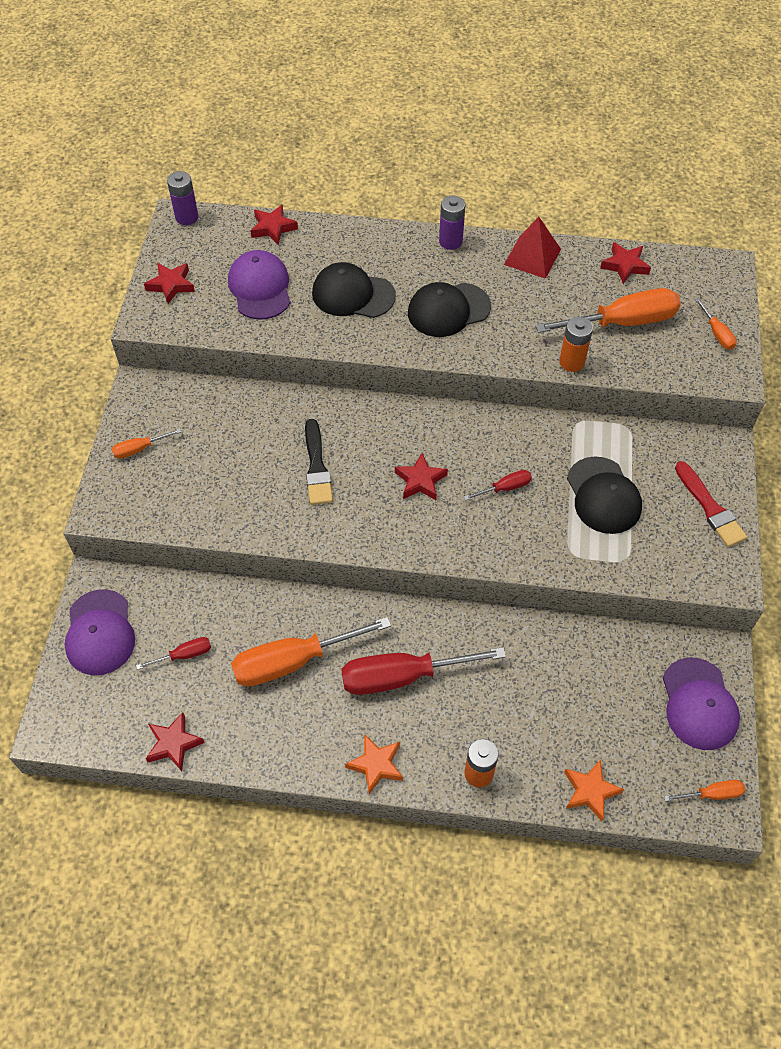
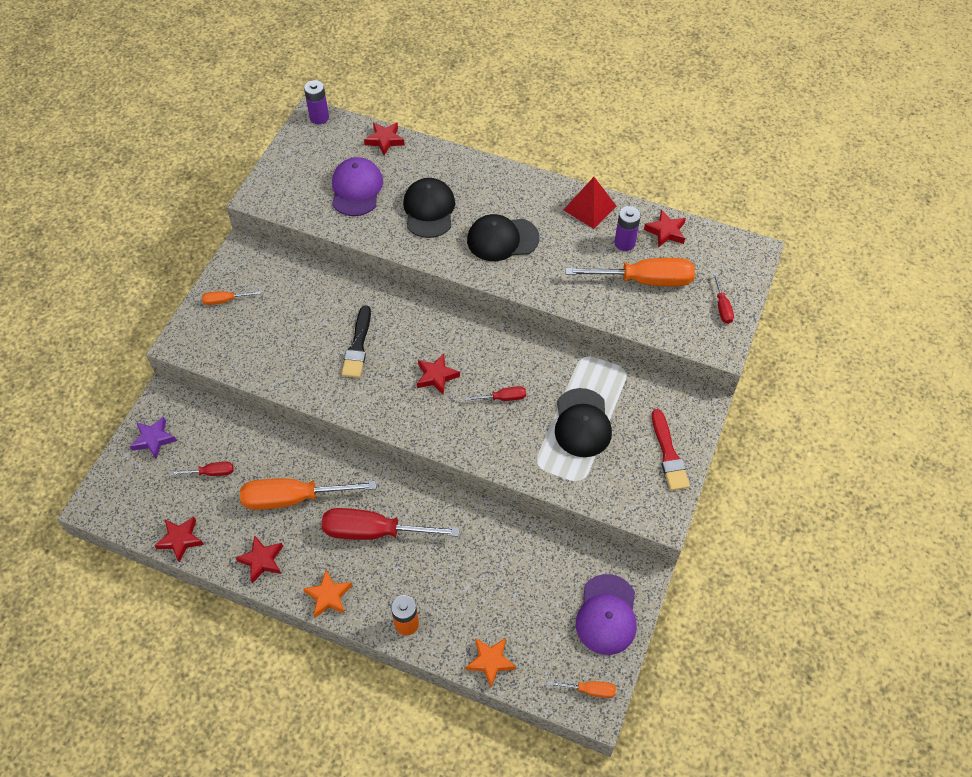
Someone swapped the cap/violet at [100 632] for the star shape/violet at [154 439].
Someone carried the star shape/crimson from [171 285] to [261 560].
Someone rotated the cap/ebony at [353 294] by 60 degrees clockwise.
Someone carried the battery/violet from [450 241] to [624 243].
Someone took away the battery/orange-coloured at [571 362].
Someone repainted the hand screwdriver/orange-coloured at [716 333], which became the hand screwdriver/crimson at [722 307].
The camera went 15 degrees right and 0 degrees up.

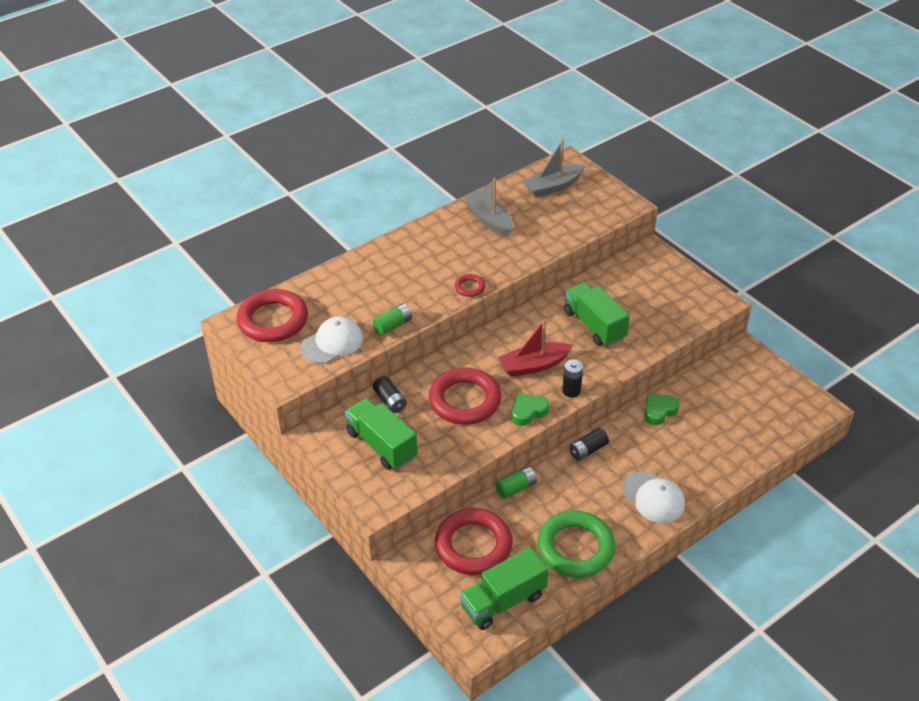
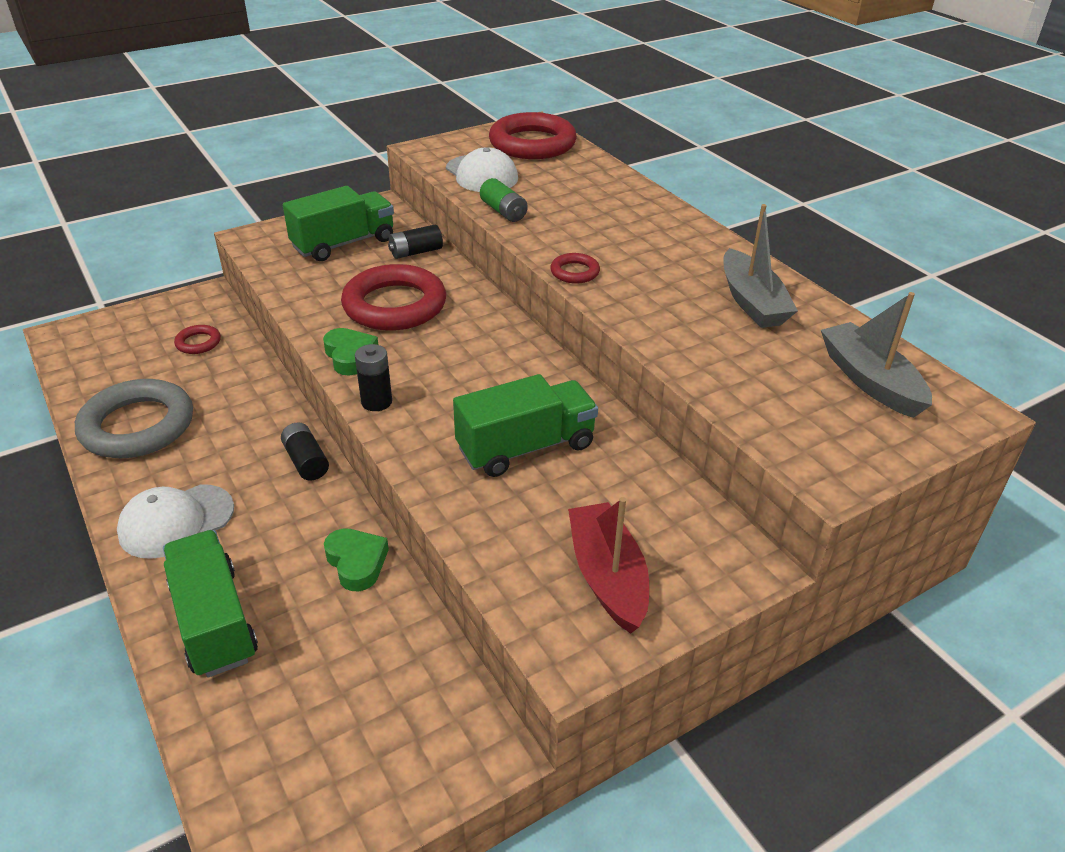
Someone scaled the torus/crimson at [473 545] by 0.45.
Someone carried the truck/leaf-green from [503 601] to [214 621].
Someone rotated the toy boat/ash-grey at [489 219] by 105 degrees clockwise.
Someone took away the battery/leaf-green at [516 488].
Someone carried the toy boat/crimson from [534 365] to [607 576].
Someone repainted the torus/leaf-green at [575 548], which became the torus/ash-grey at [137 426].
The camera went 95 degrees right and 5 degrees down.

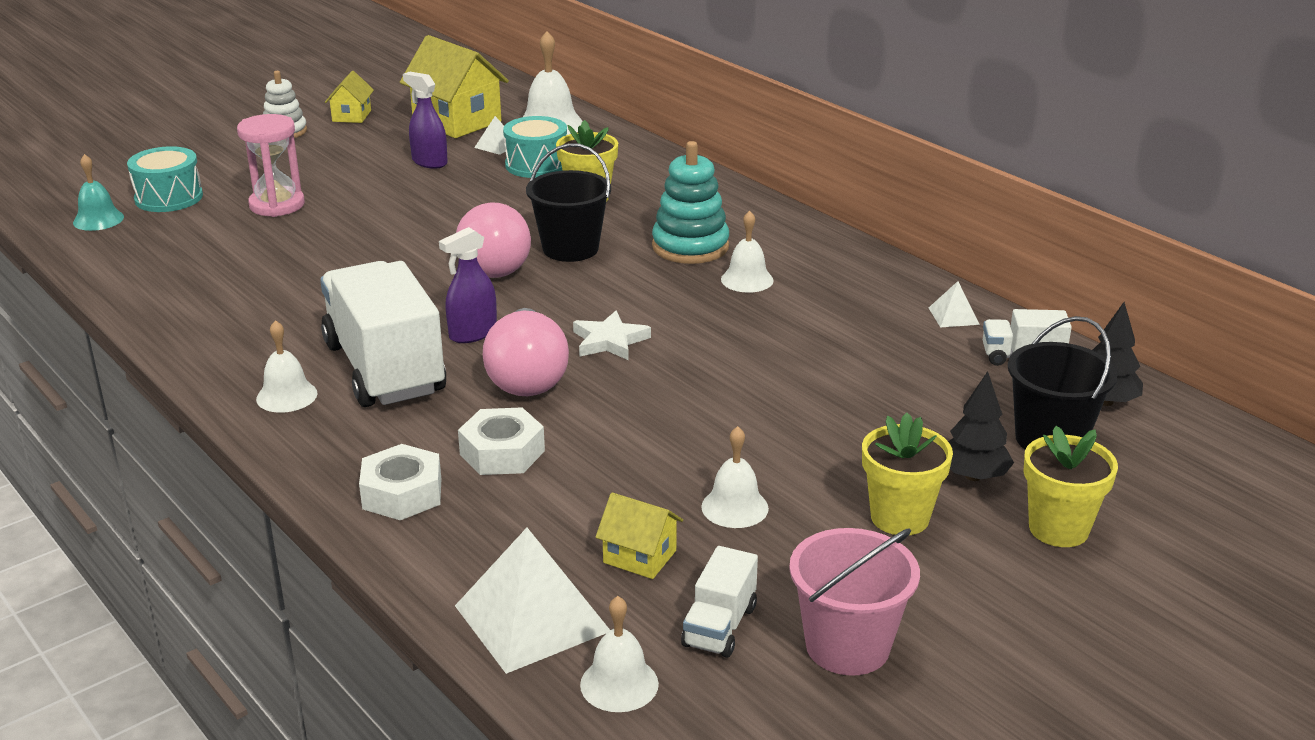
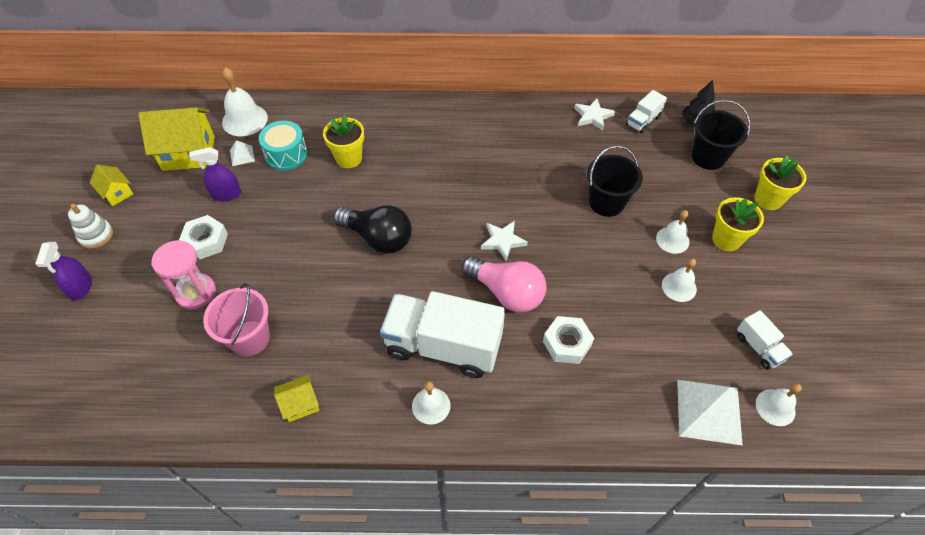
Someone took away the school bell/aqua at [98 219].
Someone took away the snare drum/aqua at [169 198].
Someone carried the hex nut/pure white from [402 493] to [206 241].
Someone carried the spray bottle/violet from [473 333] to [81 287].
Someone repainted the bulb/pink at [493 264], which became the bulb/ebony at [378 238].
Someone carried the sand bucket/ebony from [570 249] to [606 203].
Someone carried the toy house/golden from [639 556] to [300 404].
Someone took away the stacking toy/aqua at [690 247].
Someone carried the school bell/pure white from [747 280] to [672 240].
Someone carried the sand bucket/pink from [847 646] to [249 338].
Someone swapped the solid pyramid/pure white at [954 316] for the star shape/pure white at [592 116].
Someone took away the toy tree/ebony at [973 476].
The camera went 50 degrees left and 25 degrees up.

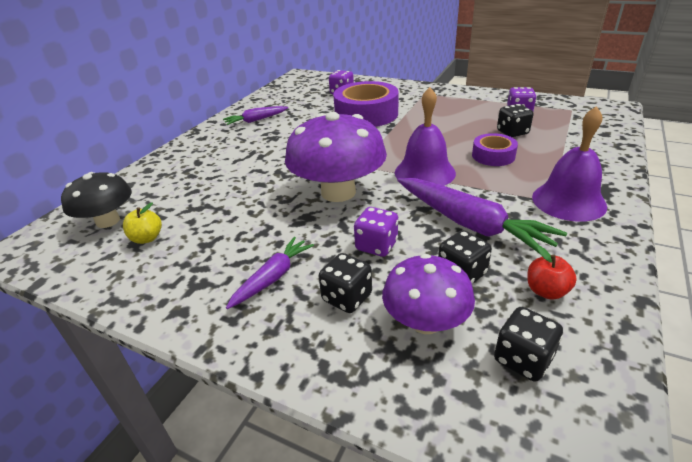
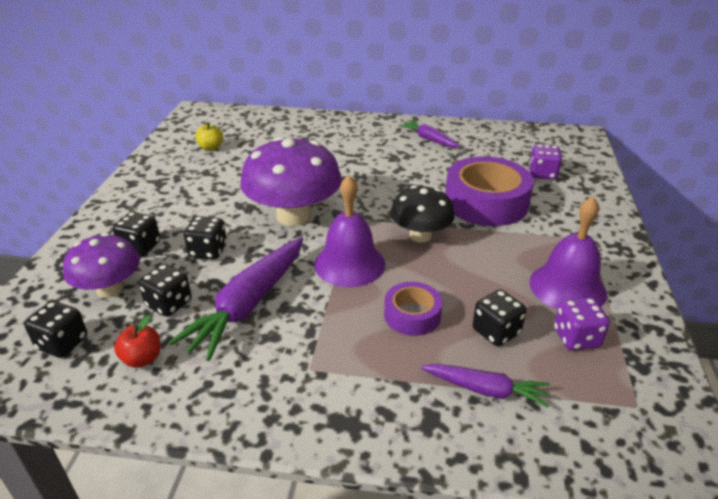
Someone carried the fungus/ebony from [108 221] to [420 235].
Someone carried the toy carrot/violet from [272 278] to [485 389].
Someone repainted the die/violet at [376 246], which became the die/ebony at [208 251].
Someone carried the school bell/violet from [568 201] to [567 287].
The camera went 70 degrees right and 0 degrees up.

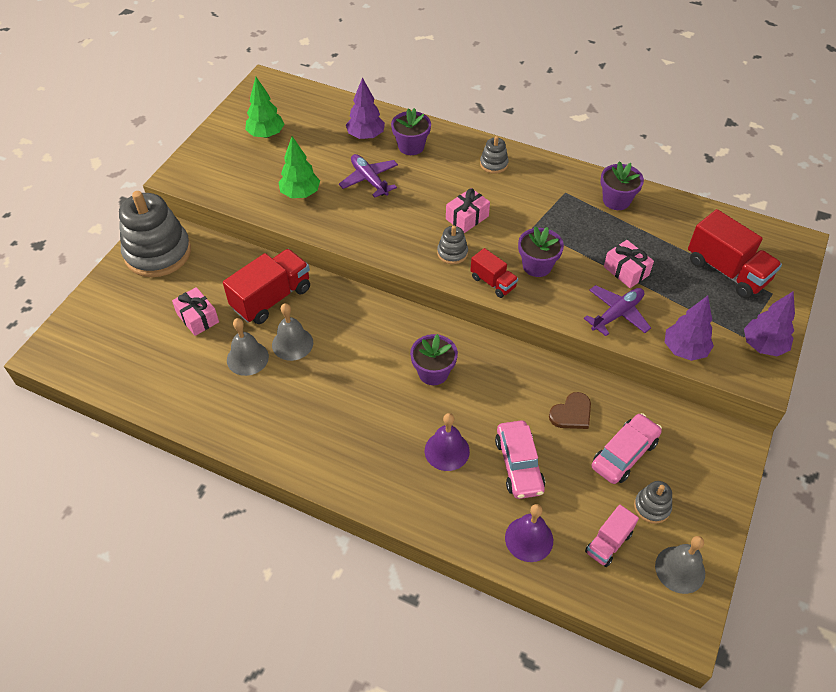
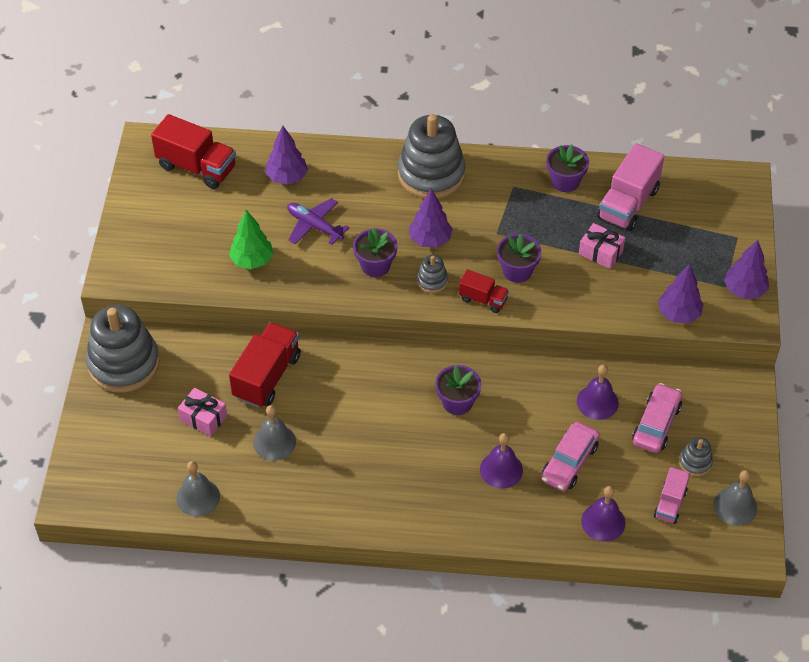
Someone took away the toy tree/leaf-green at [266 134].
Someone carried the school bell/ash-grey from [292 343] to [198 497].
Someone carried the potted plant/violet from [411 146] to [375 265].
Someone swapped the wrapped gift/pink at [467 218] for the toy tree/violet at [430 240].
Someone scaled the stacking toy/ash-grey at [493 164] by 2.26.
Someone rotated the automobile/pink at [518 465] by 60 degrees clockwise.
Someone swapped the heart/dark brown at [571 413] for the school bell/violet at [597 402].
Someone took away the toy plane/violet at [617 314].
Someone carried the truck/crimson from [727 271] to [197 167].
Someone put down the truck/pink at [628 204].
The camera went 20 degrees left and 0 degrees up.

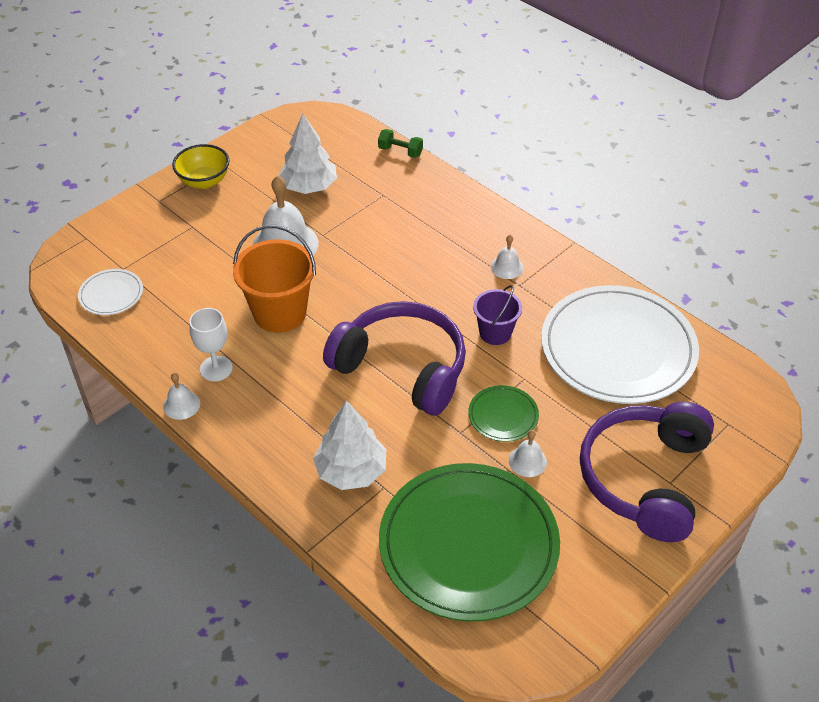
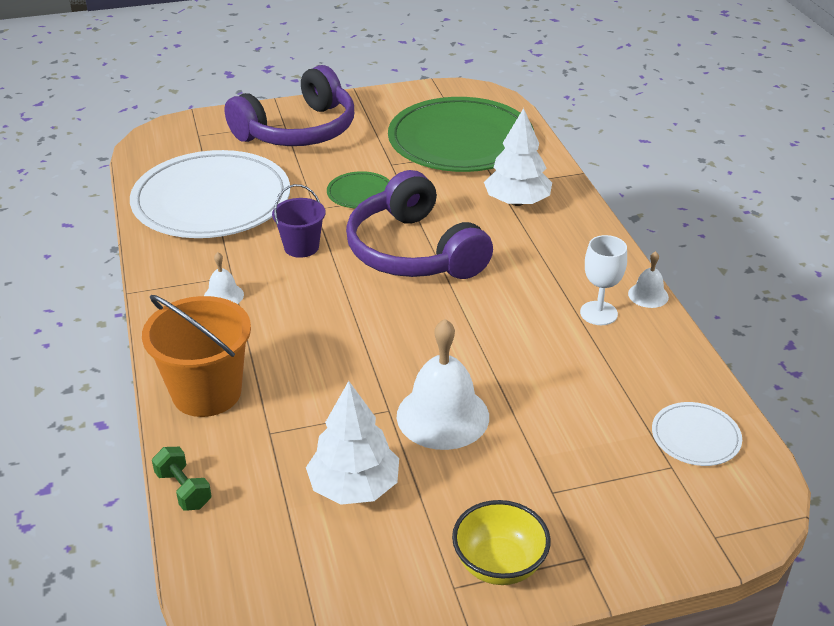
Someone carried the sand bucket/orange-coloured from [280 313] to [206 393].
Someone took away the school bell/pure white at [527 461].
The camera went 150 degrees left and 10 degrees down.

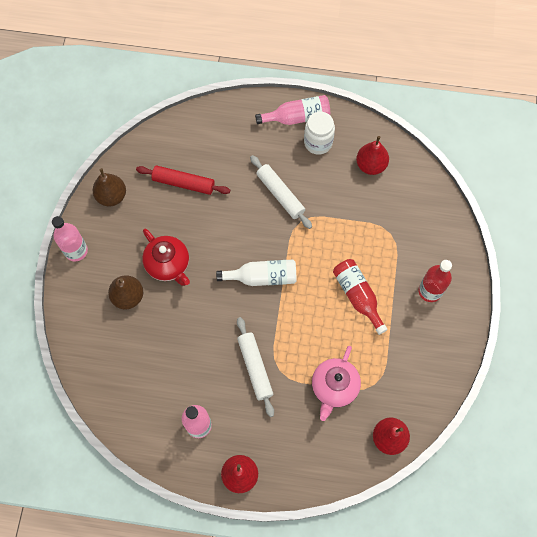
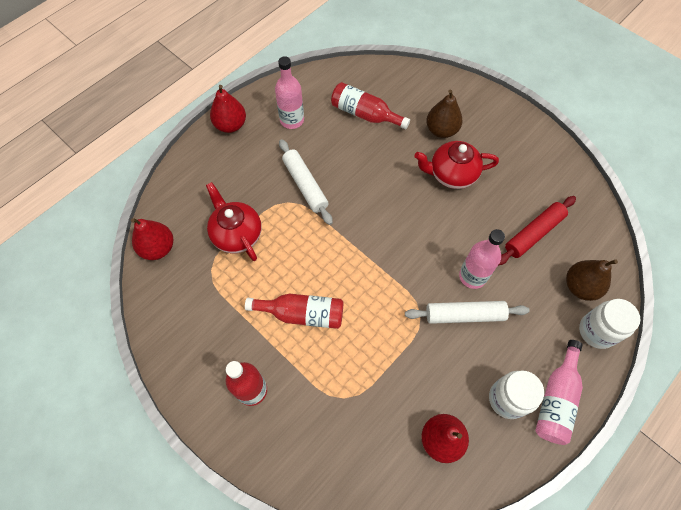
Someone carried the flask/pink from [76 251] to [472 276].
Someone carried the pear/dark brown from [112 196] to [580 287].
Someone took away the flask/pure white at [262 277].
Someone rotated the pastry roller/pure white at [255 368] by 45 degrees clockwise.
Someone repainted the china teapot/pink at [334 387], which became the china teapot/crimson at [237 234].
Someone put down the flask/crimson at [365 114].
Someone put down the preserve jar/pure white at [596 331].
The camera went 125 degrees right and 5 degrees down.

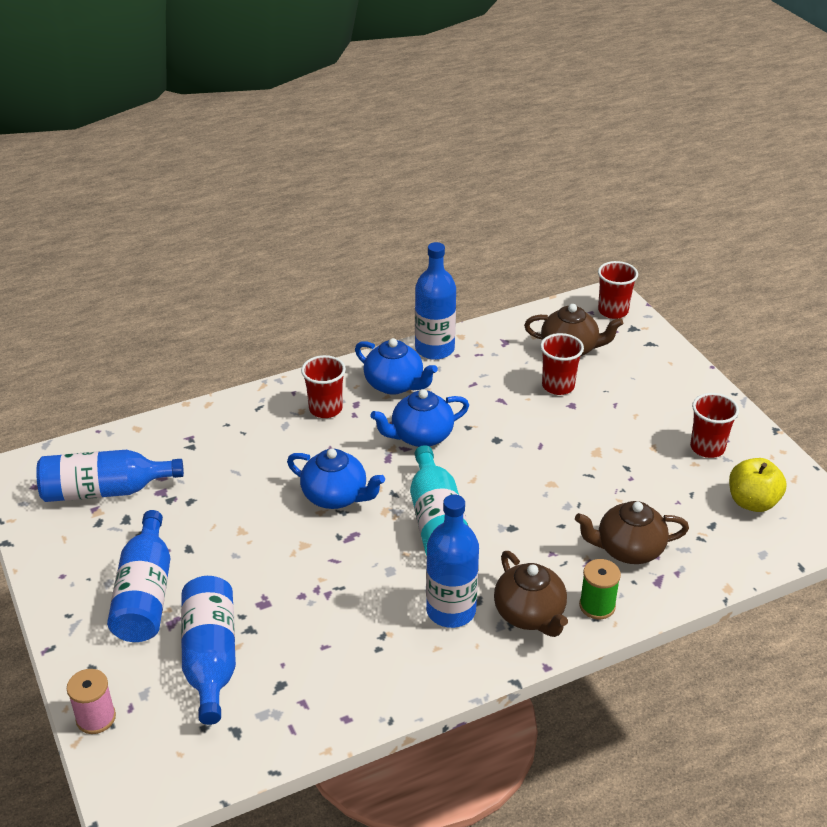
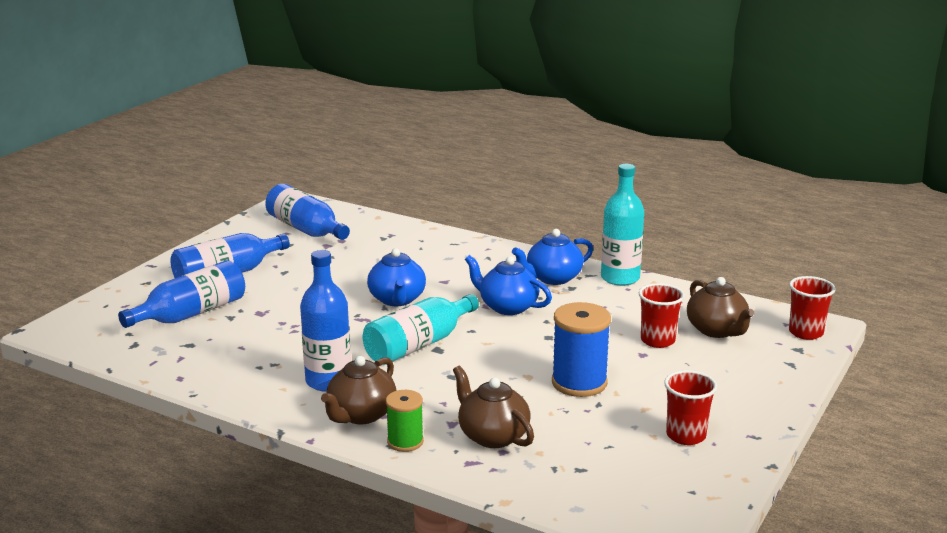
Someone took away the reel of thread/pink at [96 718].
Someone took away the tumbler/crimson at [325 409].
Someone rotated the china teapot/royal blue at [395 385] by 60 degrees clockwise.
Someone repainted the flask/royal blue at [434 349], which became the flask/aqua at [620 278].
Someone took away the apple/golden at [752 502].
Someone put down the reel of thread/royal blue at [579 383].
The camera went 55 degrees right and 15 degrees down.

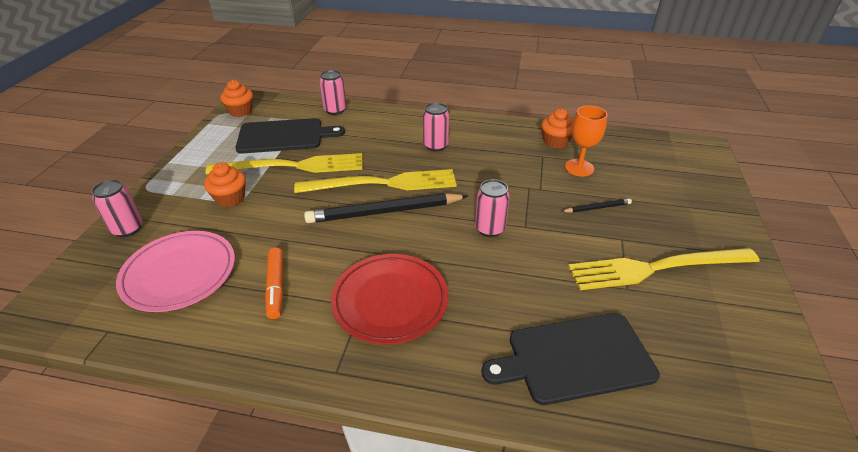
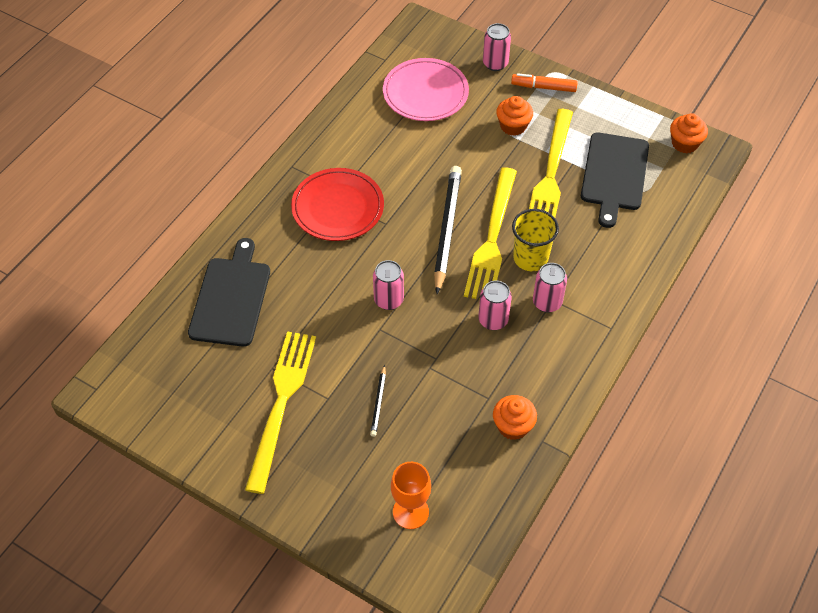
Someone carried the marker pen/orange-coloured from [276 287] to [543 87].
Someone carried the tin/pink from [335 110] to [493 320].
Someone carried the chalice/orange-coloured from [579 168] to [410 512].
Someone put down the tumbler/golden at [530 258].
The camera went 110 degrees right and 15 degrees up.

